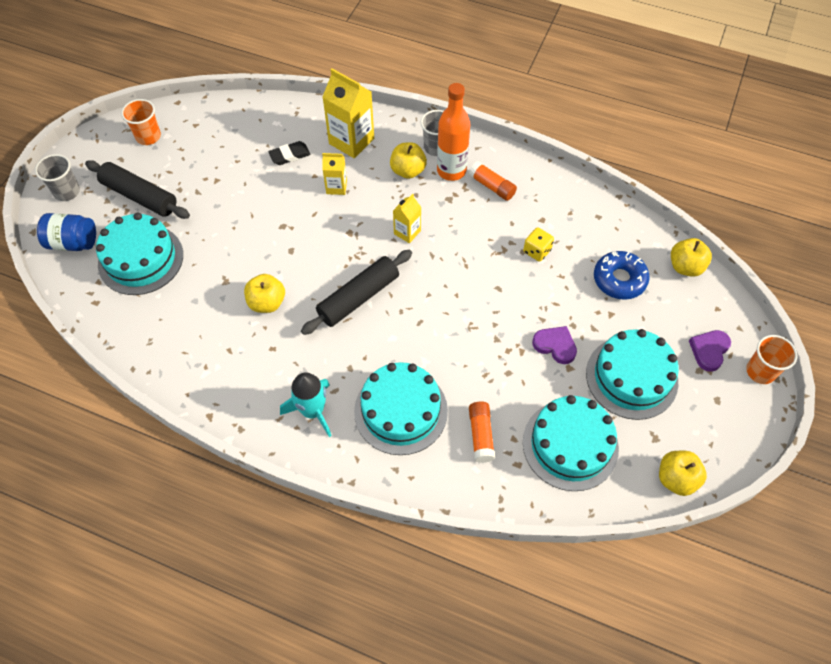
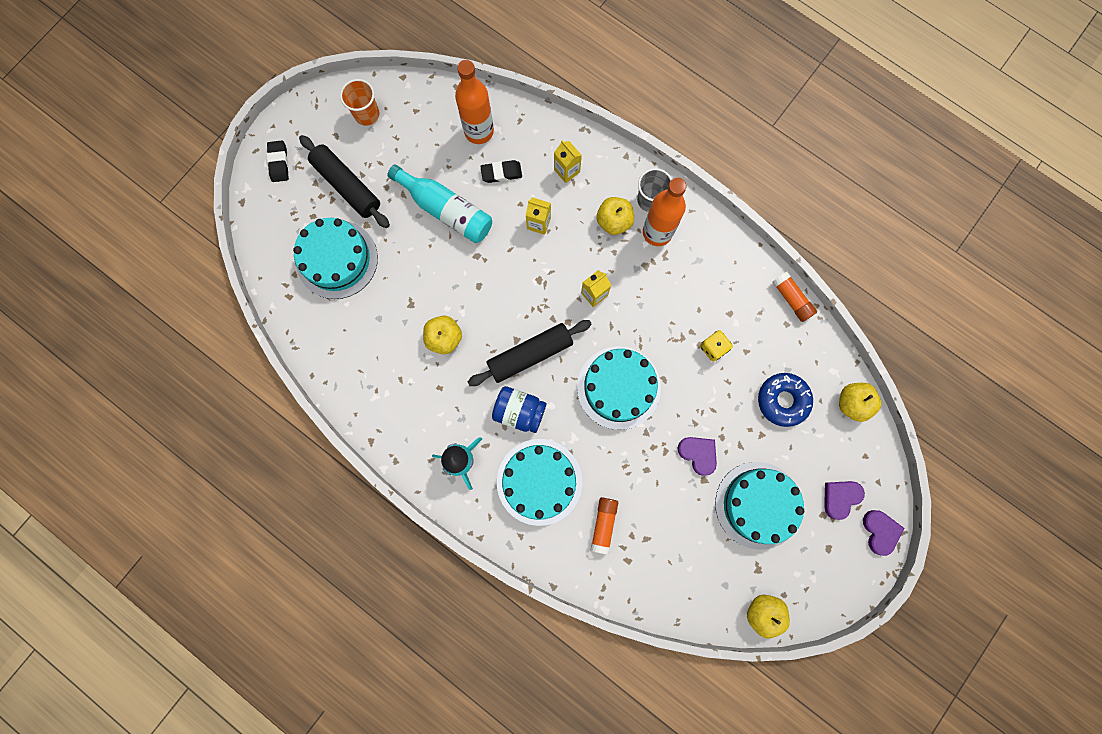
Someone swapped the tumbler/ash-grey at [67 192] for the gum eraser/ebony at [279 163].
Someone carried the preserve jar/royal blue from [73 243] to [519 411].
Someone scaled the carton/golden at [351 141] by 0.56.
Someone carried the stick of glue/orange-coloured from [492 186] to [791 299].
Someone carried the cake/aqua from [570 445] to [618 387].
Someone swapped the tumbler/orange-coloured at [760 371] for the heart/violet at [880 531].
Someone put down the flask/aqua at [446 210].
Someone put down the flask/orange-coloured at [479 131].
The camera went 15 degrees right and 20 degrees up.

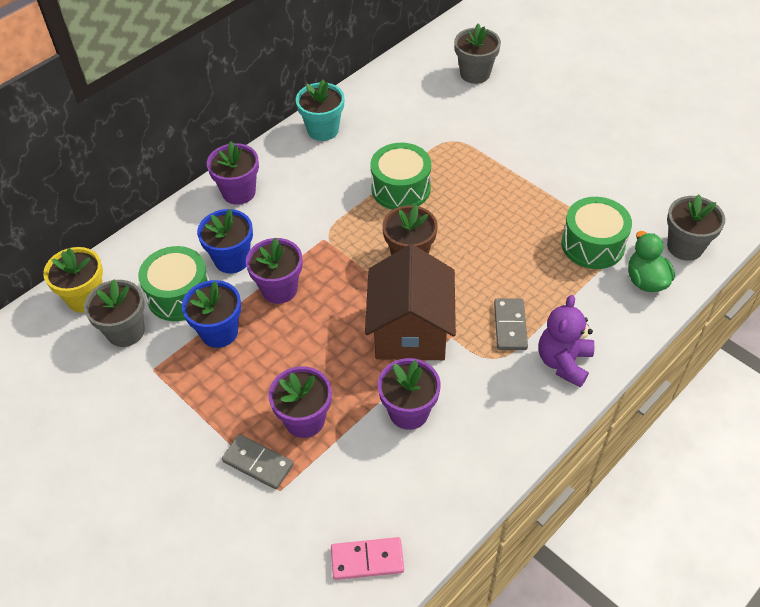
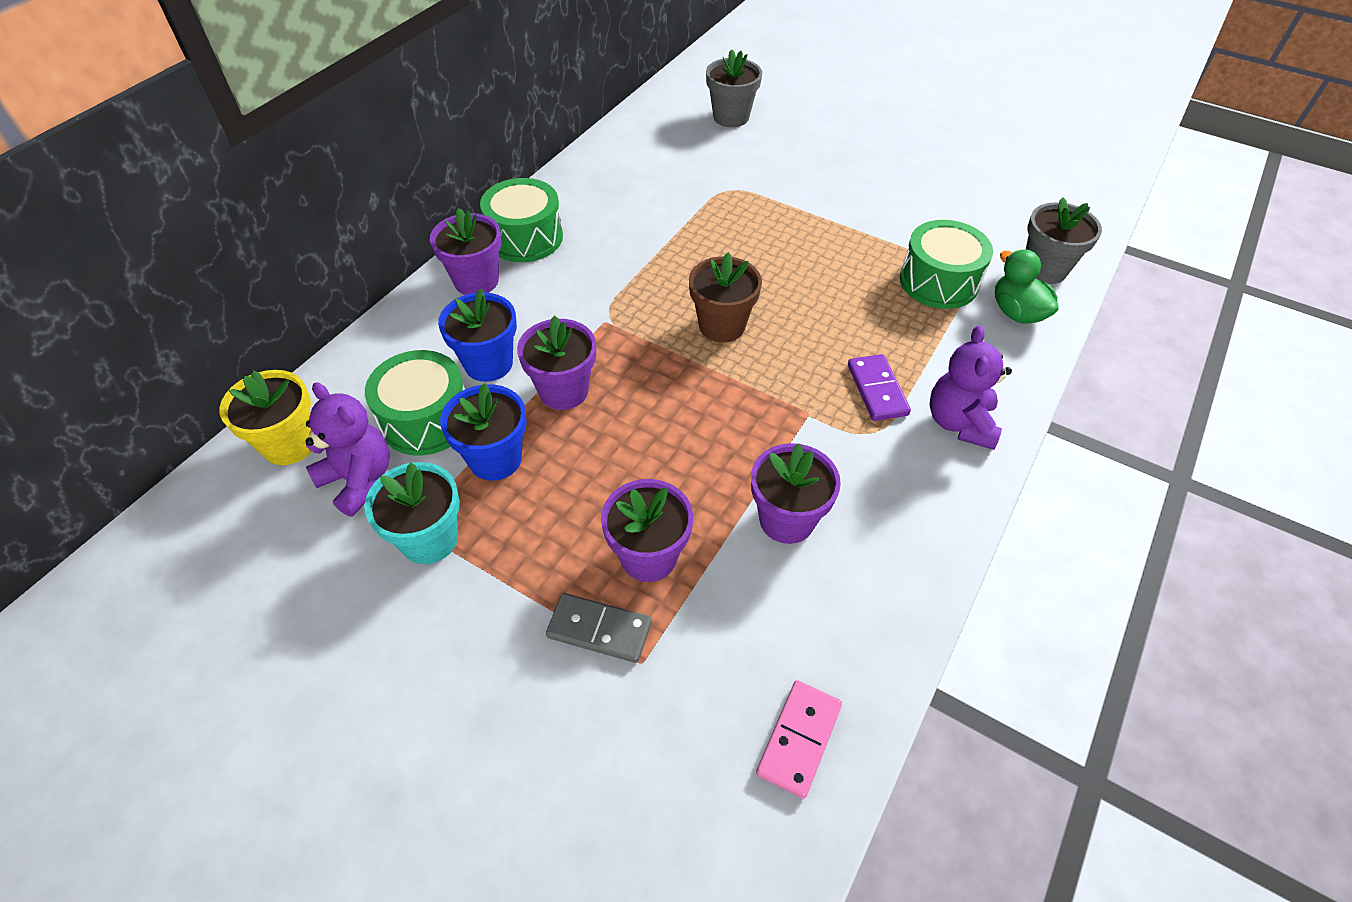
Someone swapped the potted plant/ash-grey at [126 331] for the teddy bear/violet at [359 480].
Someone carried the potted plant/aqua from [323 130] to [429 539].
Someone rotated the domino tile/pink at [367 559] by 45 degrees counterclockwise.
Someone took away the toy house/dark brown at [410 330].
Someone carried the snare drum/leaf-green from [401 188] to [525 237].
Someone repainted the domino tile/ash-grey at [510 326], which became the domino tile/violet at [877 390].
The camera went 15 degrees left and 0 degrees up.

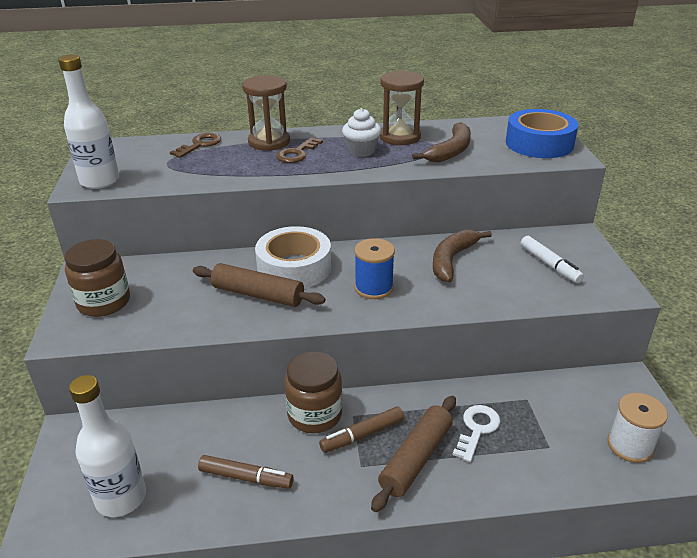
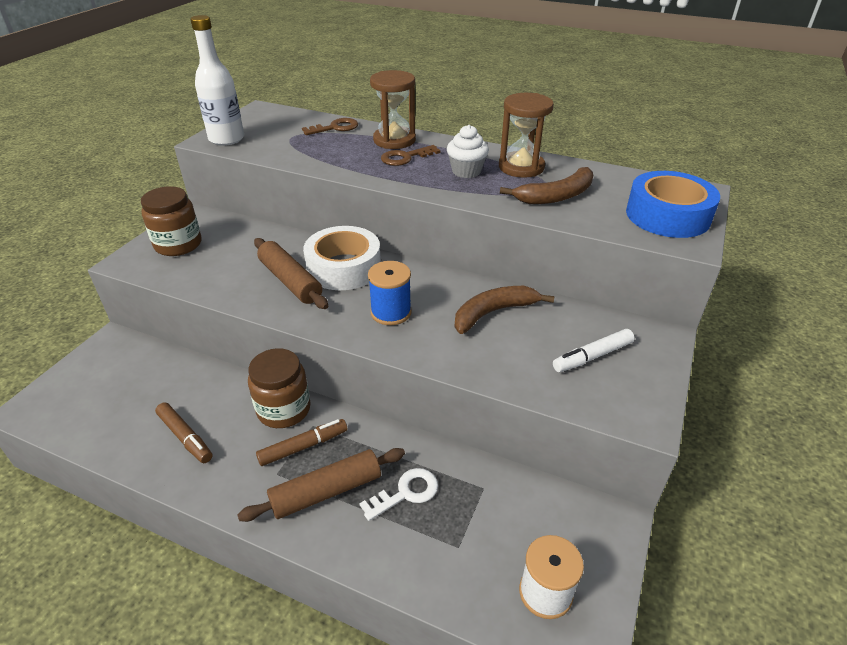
Someone took away the flask/pure white at [121 498].
Someone rotated the marker pen/dark brown at [362 435] by 150 degrees clockwise.
Someone rotated the marker pen/pure white at [549 264] by 60 degrees clockwise.
The camera went 30 degrees right and 5 degrees up.

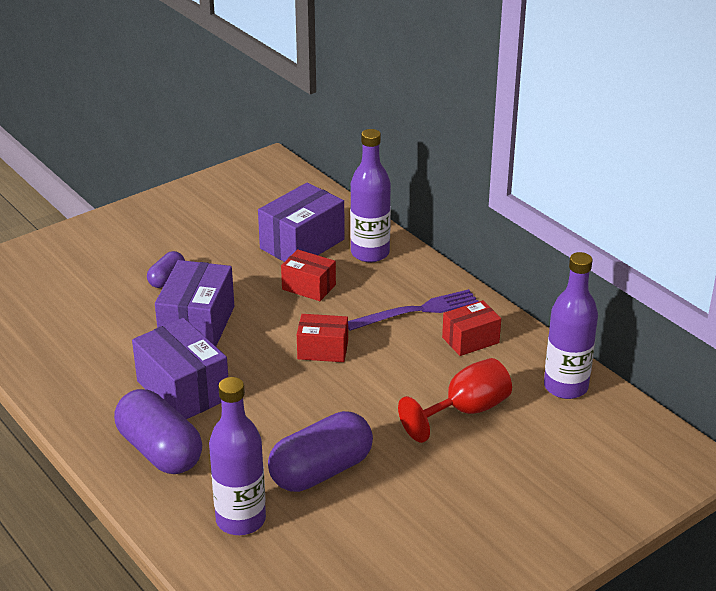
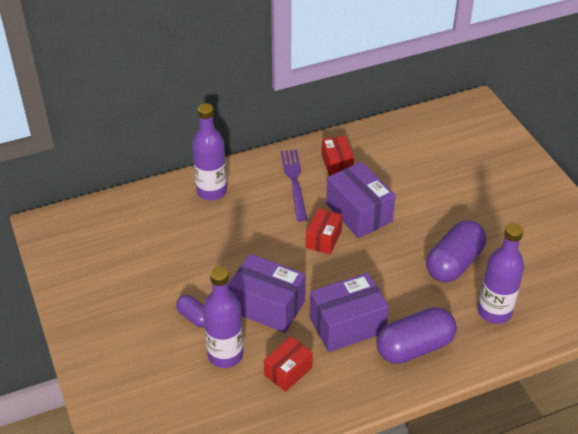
Someone carried the parcel/violet from [302 244] to [359 213].
Someone rotated the pill/violet at [321 471] by 60 degrees clockwise.
Someone carried the parcel/crimson from [309 287] to [288 371].
Someone took away the chalice/crimson at [465 411].
Someone carried the flask/violet from [565 387] to [225 355].
The camera went 75 degrees left and 10 degrees up.

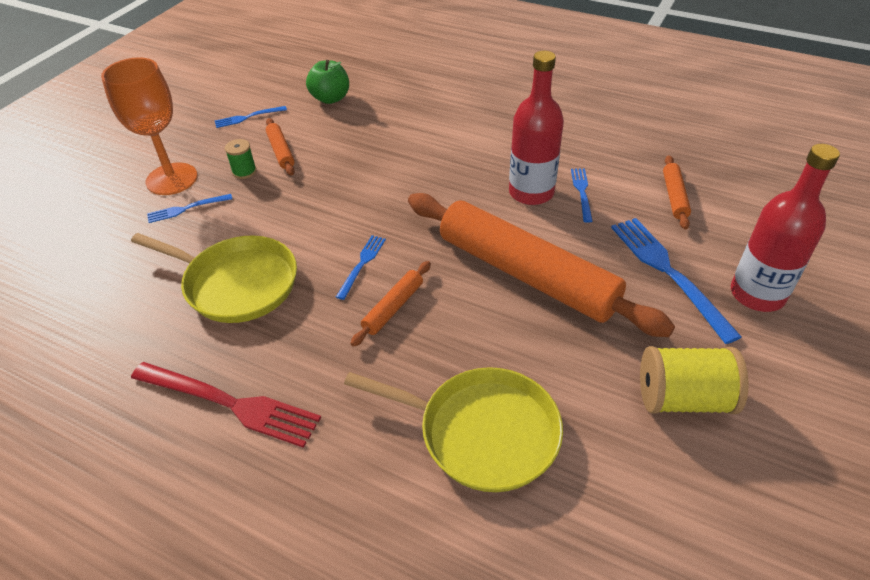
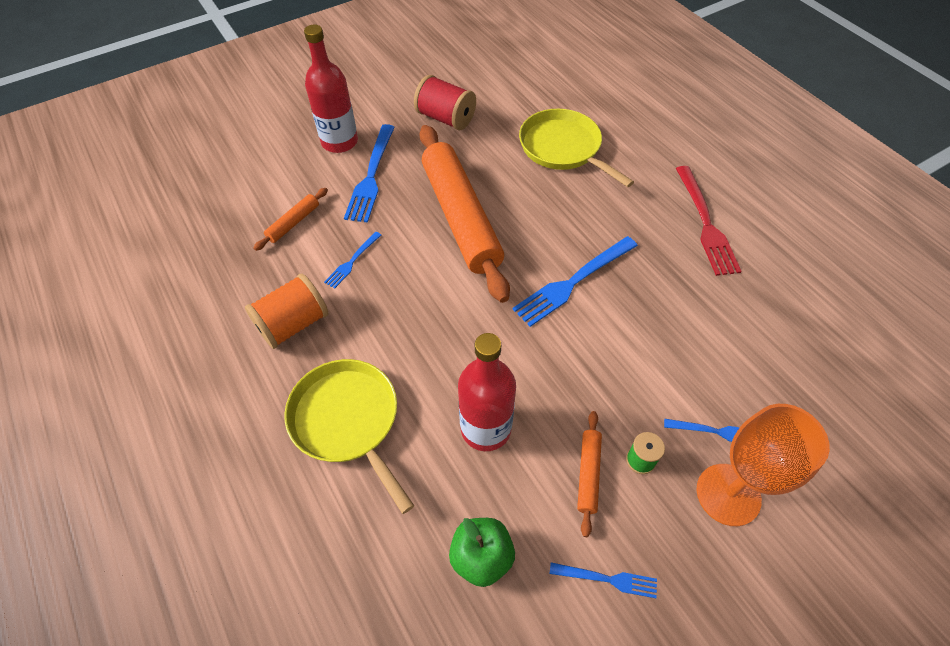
Someone carried the frying pan/golden from [237 284] to [347 420].
Someone rotated the dinner fork/crimson at [230 404] by 150 degrees counterclockwise.
Someone scaled the dinner fork/royal blue at [362 264] by 1.89.
Someone took away the pastry roller/orange-coloured at [393 308].
Someone carried the flask/crimson from [531 192] to [486 428].
Someone repainted the reel of thread/golden at [683 398], which became the reel of thread/crimson at [446 118].
Someone put down the reel of thread/orange-coloured at [293 324].
The camera went 150 degrees left and 10 degrees up.

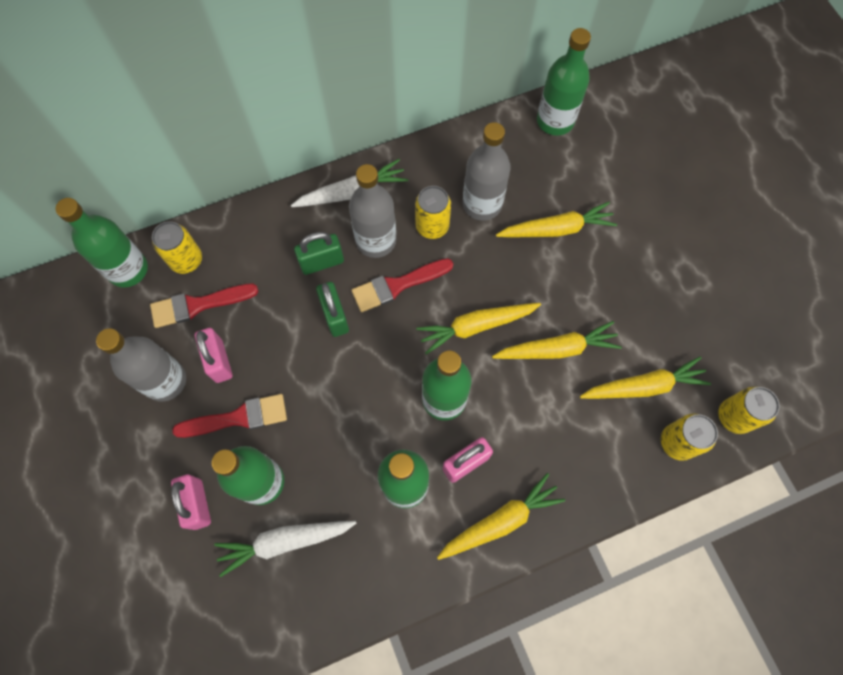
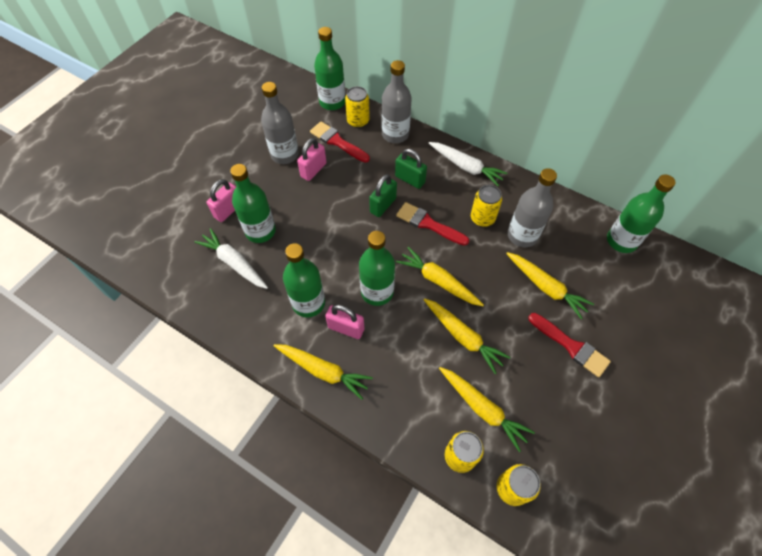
Someone carried the paintbrush/crimson from [238 418] to [571 346].
Someone carried the flask/ash-grey from [376 240] to [395 134].
The camera went 55 degrees right and 10 degrees down.

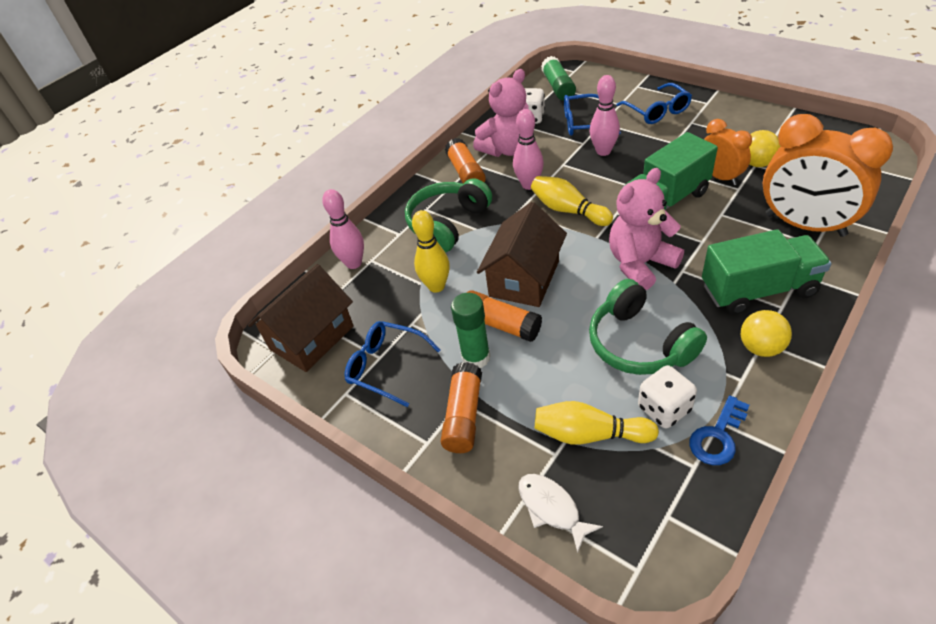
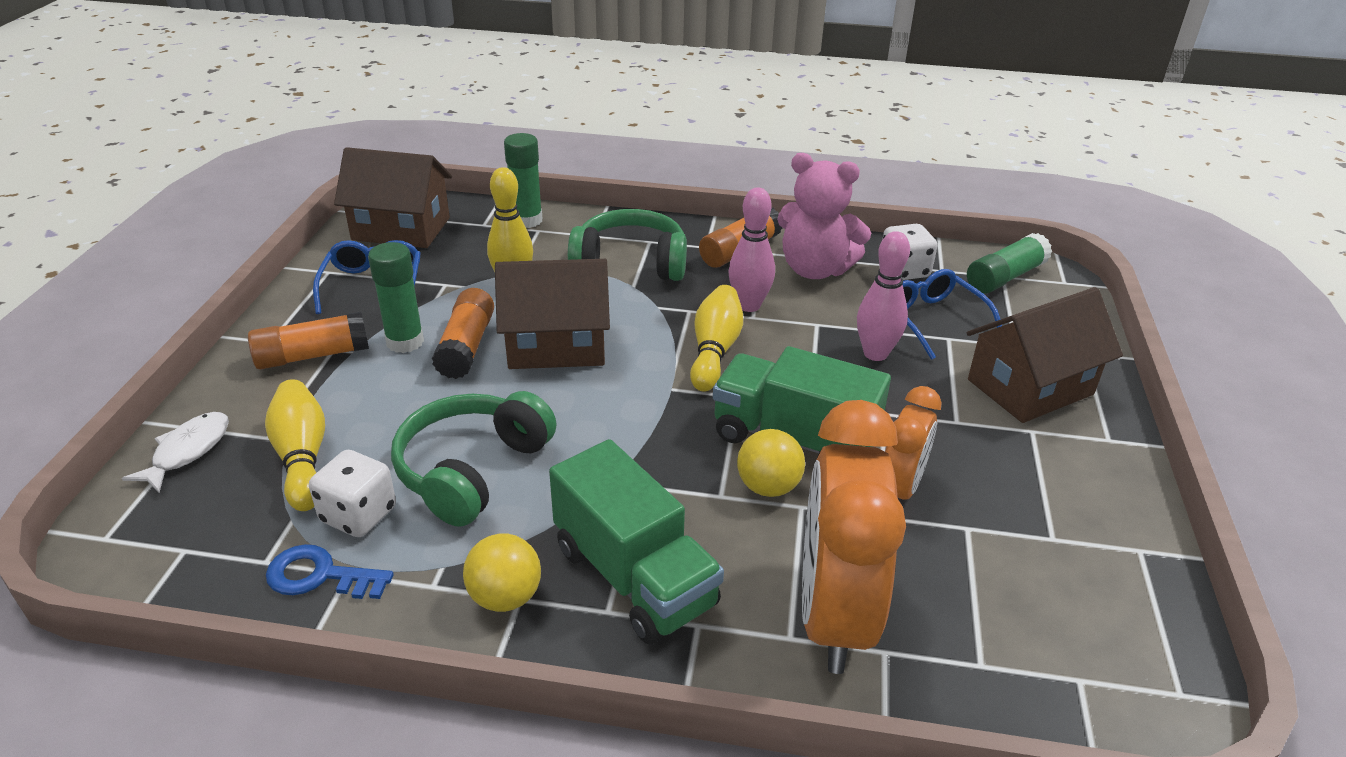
Someone swapped the tenpin/pink at [354 263] for the stick of glue/leaf-green at [527 220].
Someone took away the teddy bear/pink at [640 264].
Someone swapped the glasses/royal blue at [657 111] for the toy house/dark brown at [1030 387].
Someone carried the play ball/golden from [757 163] to [768 487].
The camera went 55 degrees right and 10 degrees down.

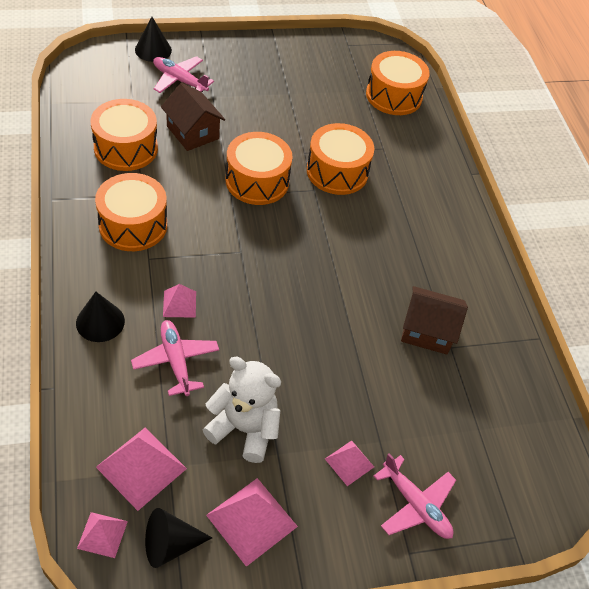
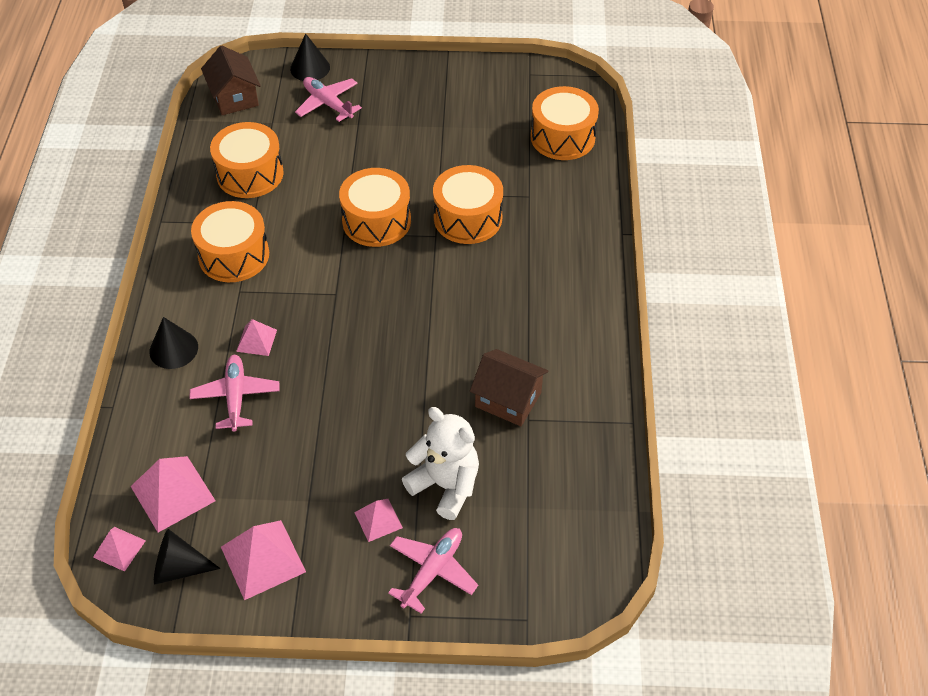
Someone carried the toy house/dark brown from [192 132] to [234 97].
Someone carried the teddy bear/pure white from [244 429] to [445 485].
Someone rotated the toy plane/pink at [415 505] by 120 degrees counterclockwise.
The camera went 20 degrees right and 0 degrees up.

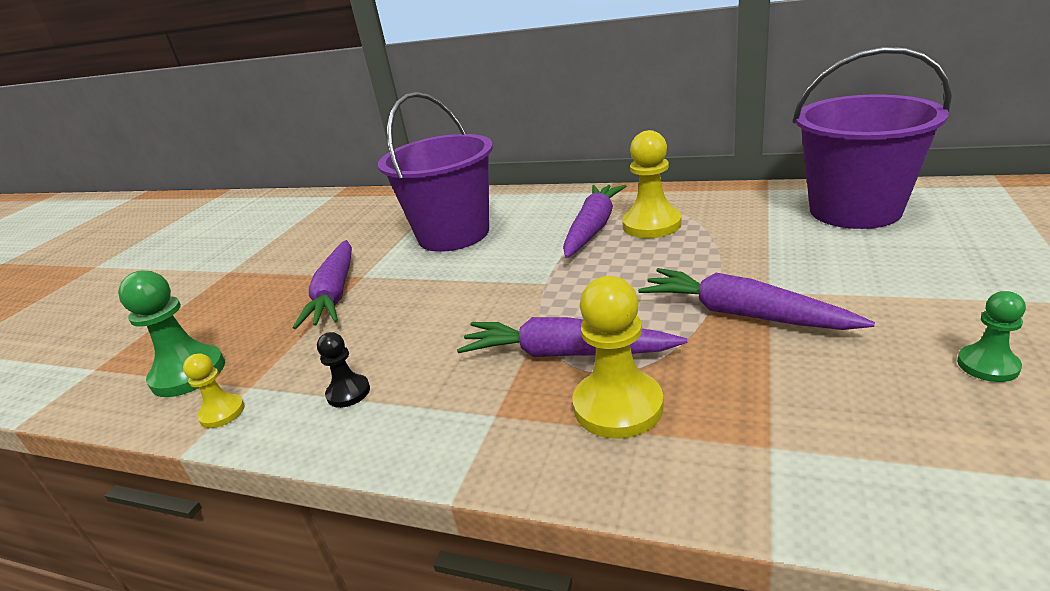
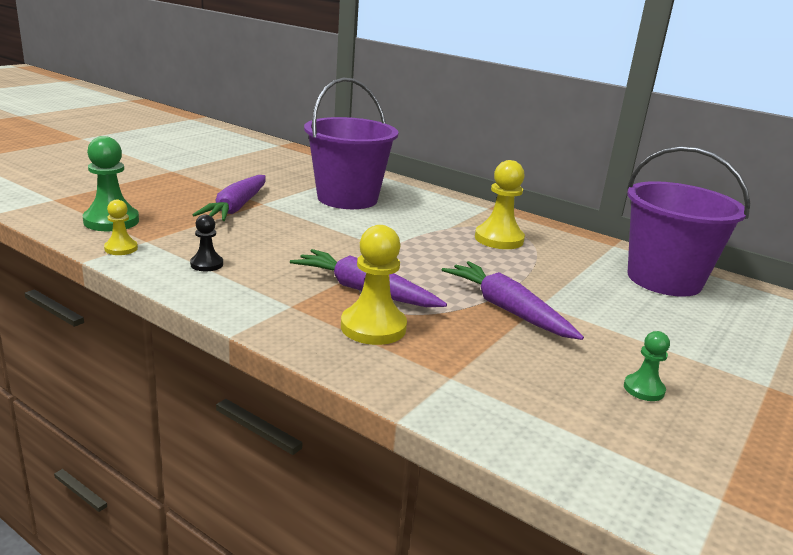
Someone took away the toy carrot/violet at [593 228].
The camera went 10 degrees right and 5 degrees down.

